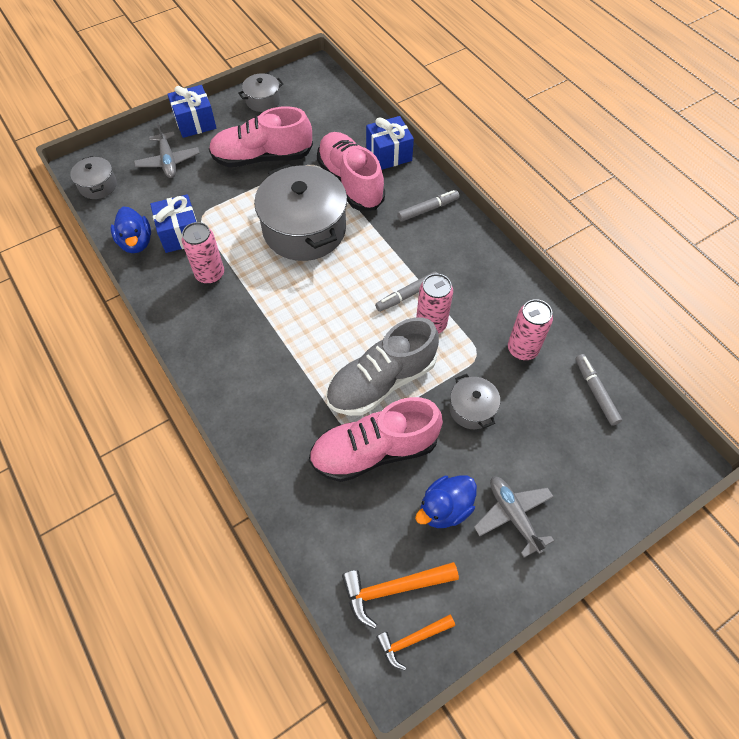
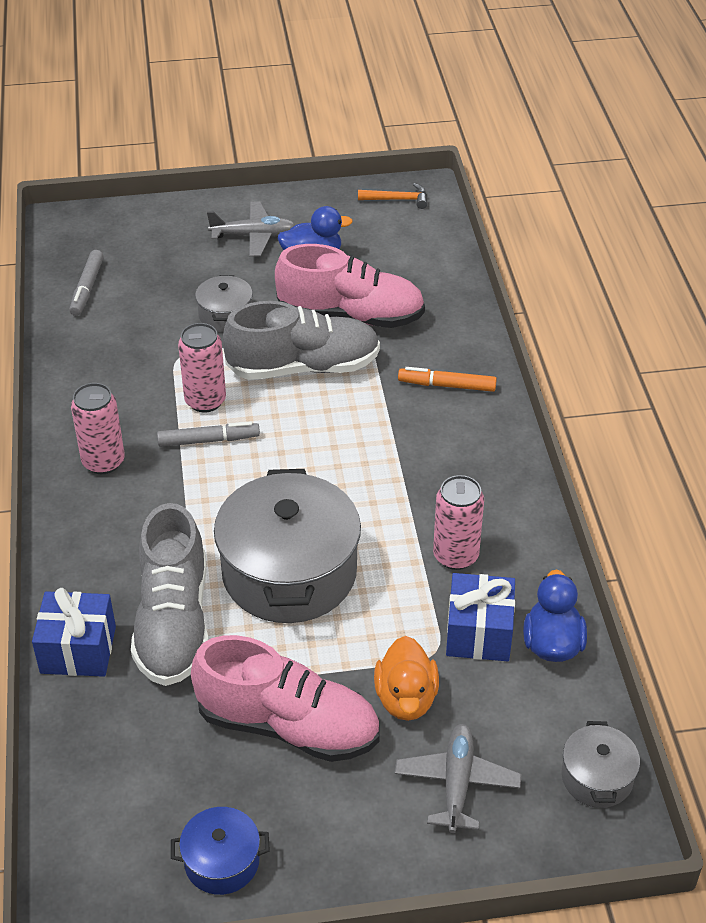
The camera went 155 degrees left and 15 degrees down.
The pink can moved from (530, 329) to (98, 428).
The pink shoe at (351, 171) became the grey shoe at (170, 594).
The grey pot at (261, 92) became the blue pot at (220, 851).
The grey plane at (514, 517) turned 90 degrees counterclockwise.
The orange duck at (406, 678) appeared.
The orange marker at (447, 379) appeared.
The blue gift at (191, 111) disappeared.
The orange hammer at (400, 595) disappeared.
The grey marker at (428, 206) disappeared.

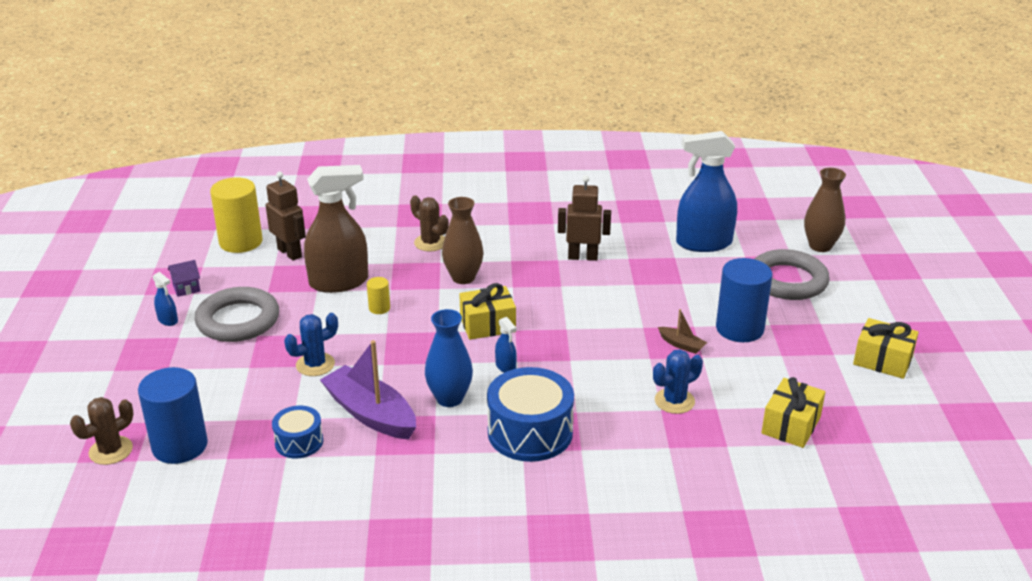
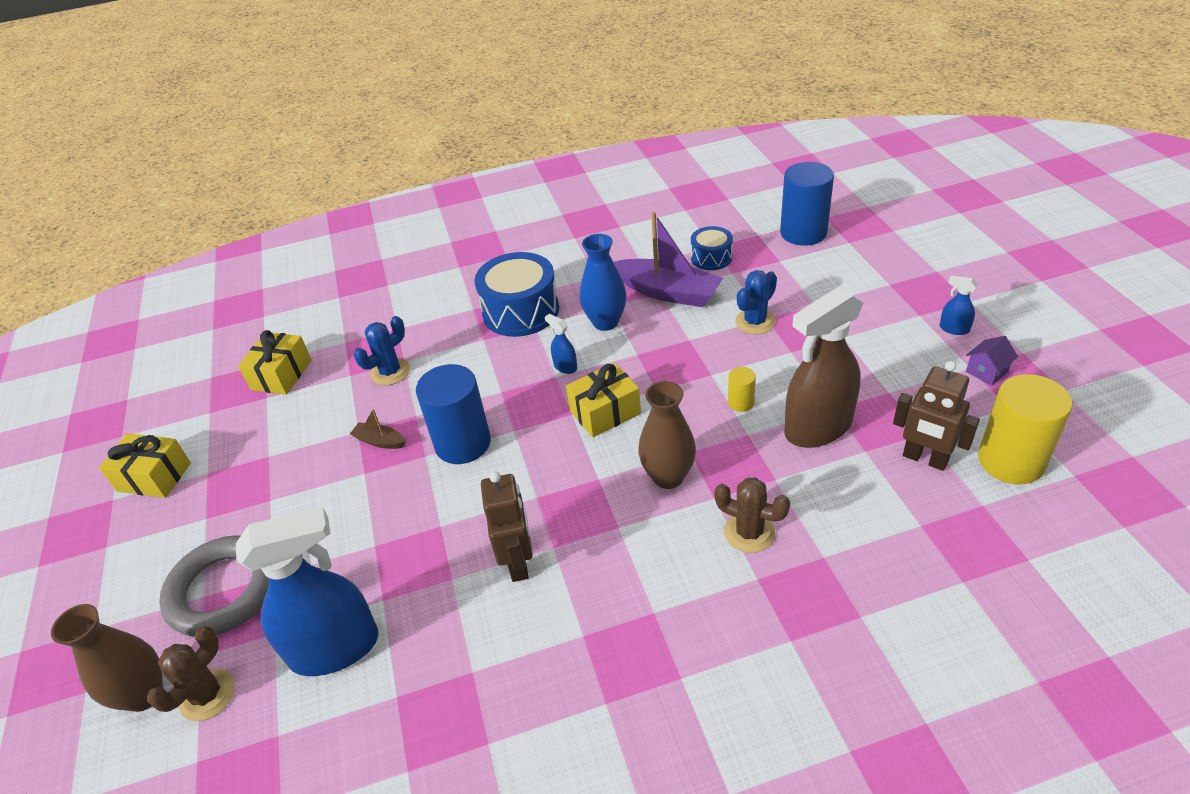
The camera went 170 degrees right and 10 degrees up.
The brown cactus moved from (101, 431) to (191, 673).
The blue cylinder moved from (744, 300) to (453, 414).
The brown robot at (584, 218) turned 90 degrees counterclockwise.
The grey ring at (237, 314) disappeared.

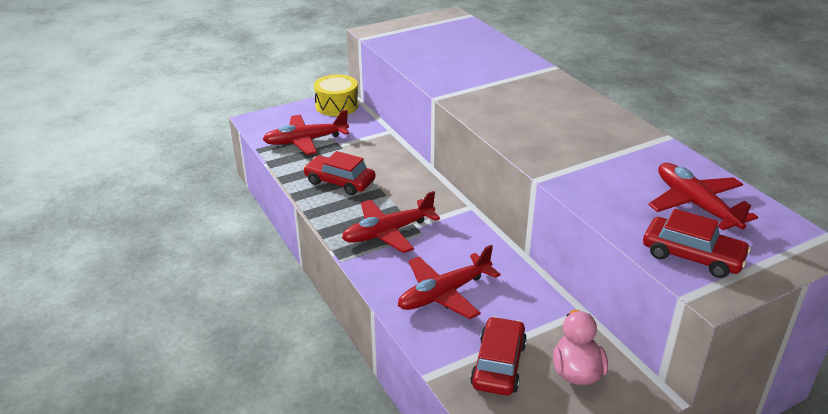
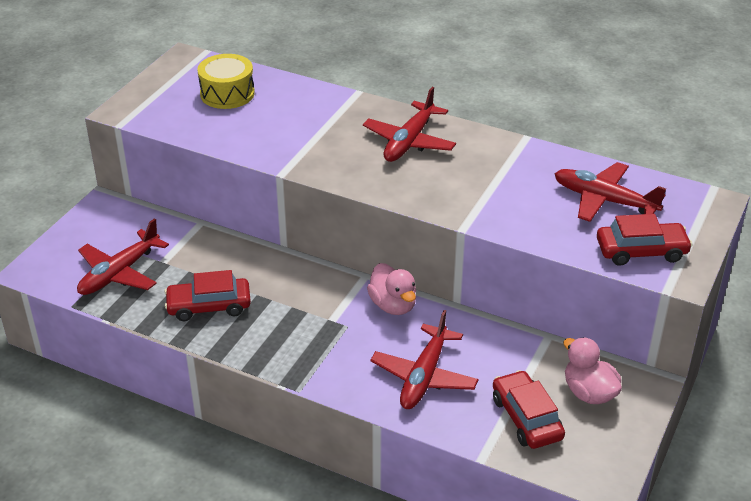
The camera went 35 degrees left and 5 degrees up.
The yellow drum moved from (336, 95) to (226, 81).
The red plane moved from (391, 222) to (409, 124).
The pink duck at (391, 289) appeared.

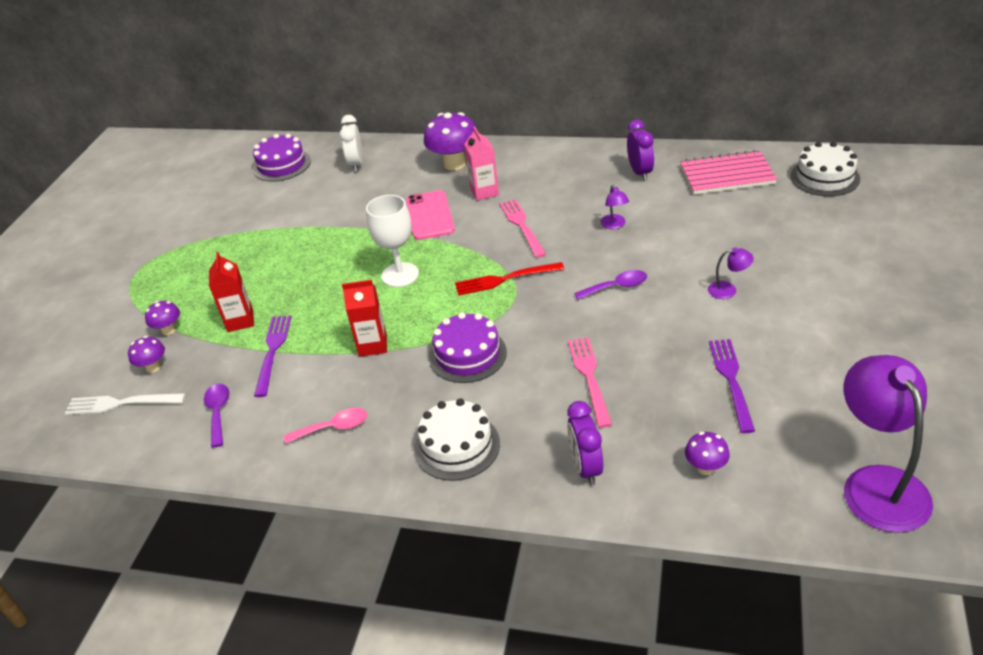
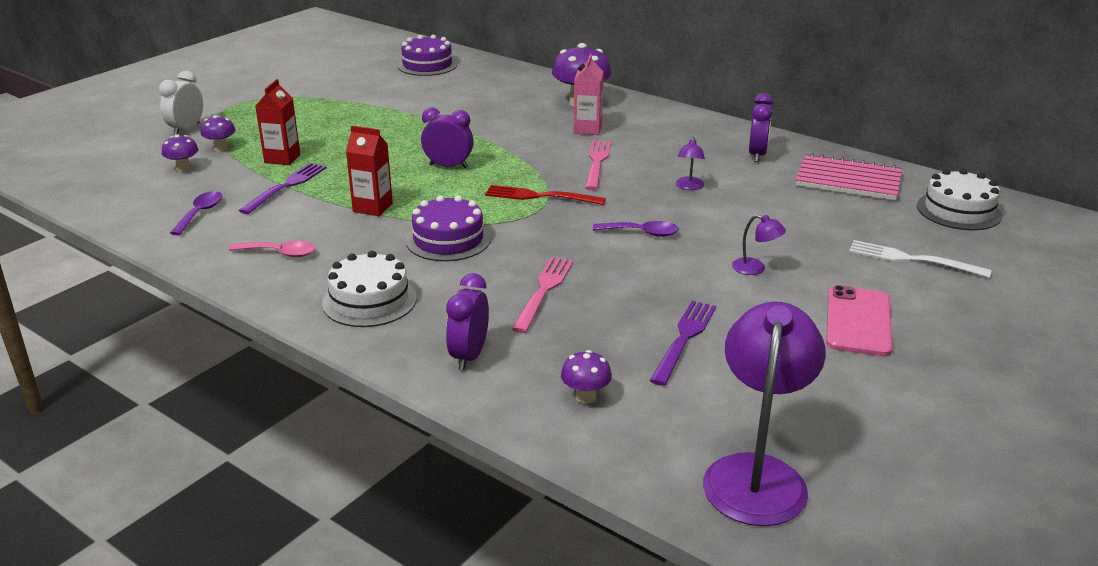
The camera went 20 degrees right and 10 degrees down.
The white clock moved from (351, 143) to (181, 103).
The white goblet at (392, 241) was replaced by the purple clock at (447, 138).
The pink phone moved from (430, 215) to (859, 320).
The white fork moved from (125, 404) to (920, 259).

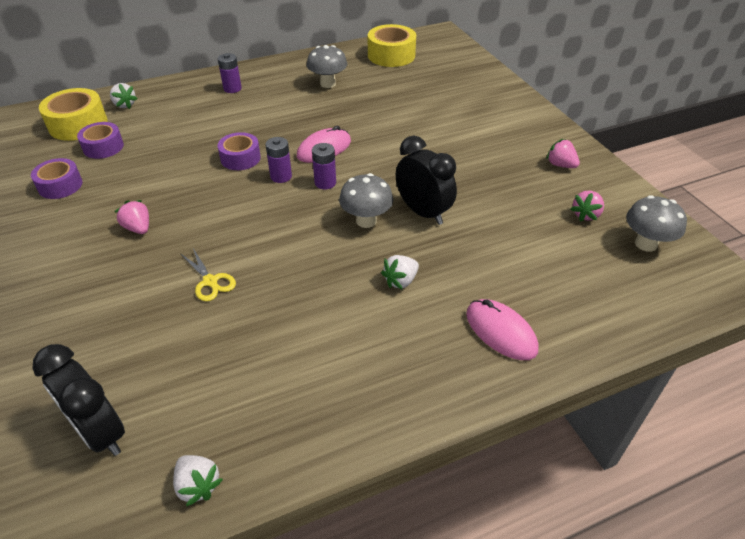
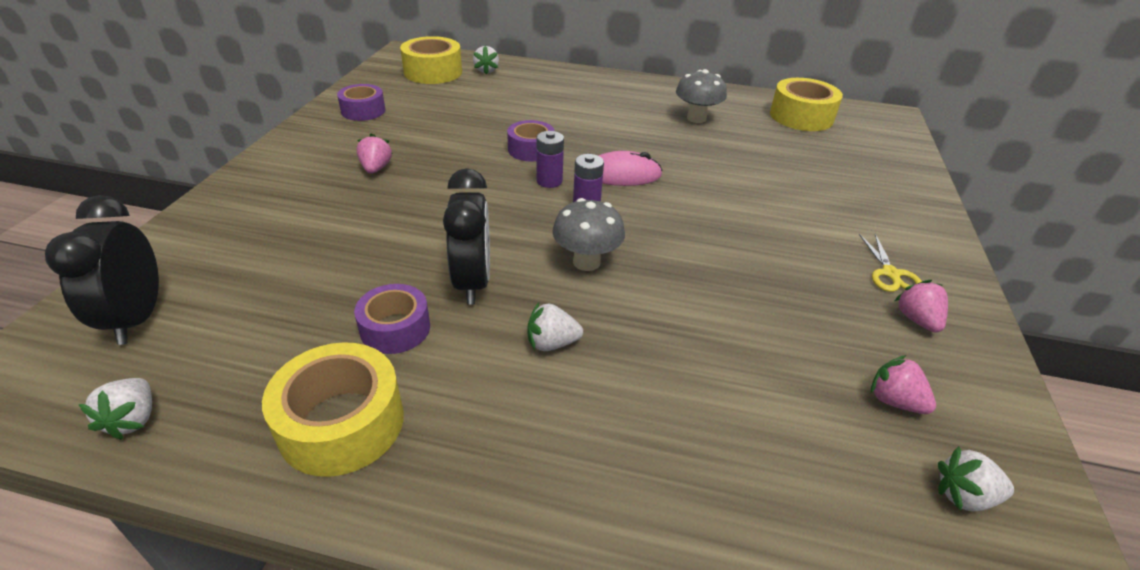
The camera went 35 degrees right and 5 degrees down.
The yellow tape at (333, 409) appeared.
The purple tape moved from (100, 140) to (392, 319).
The black clock moved from (426, 180) to (466, 236).
The yellow scissors moved from (208, 275) to (890, 263).
The pink strawberry at (587, 206) turned 60 degrees clockwise.
The grey mushroom at (656, 223) was replaced by the white strawberry at (976, 478).
The purple battery at (230, 73) disappeared.
The pink mouse at (502, 329) disappeared.

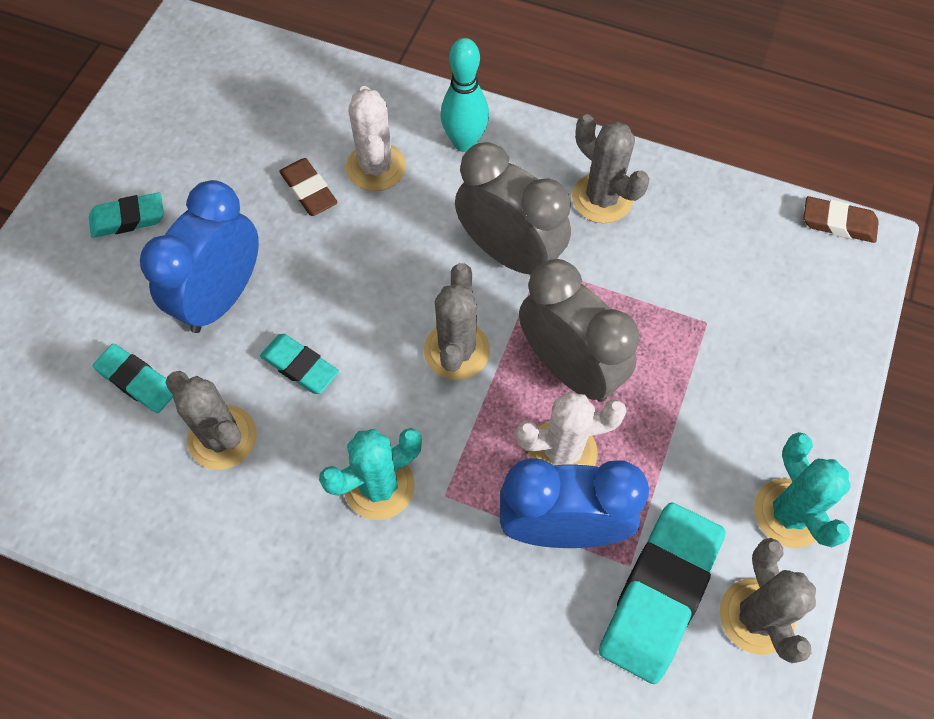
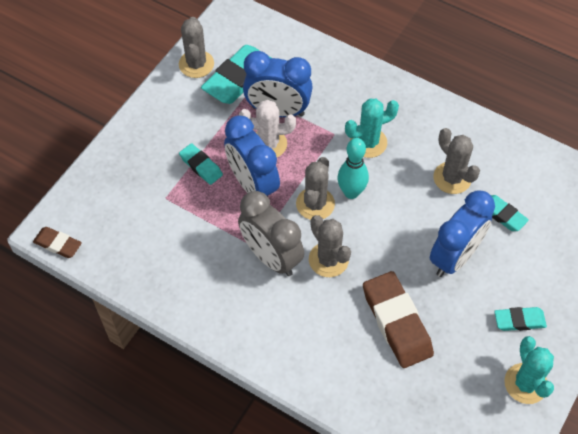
The camera went 170 degrees left and 5 degrees down.
The turquoise eraser moved from (299, 364) to (201, 164).
The grey clock at (579, 330) became the blue clock at (252, 156).
The grey cactus moved from (611, 168) to (330, 246).
The turquoise bowling pin moved from (464, 95) to (353, 168).
The brown eraser at (308, 187) changed to 1.82 times the size.
The turquoise cactus moved from (802, 490) to (529, 370).
The white cactus at (376, 138) disappeared.

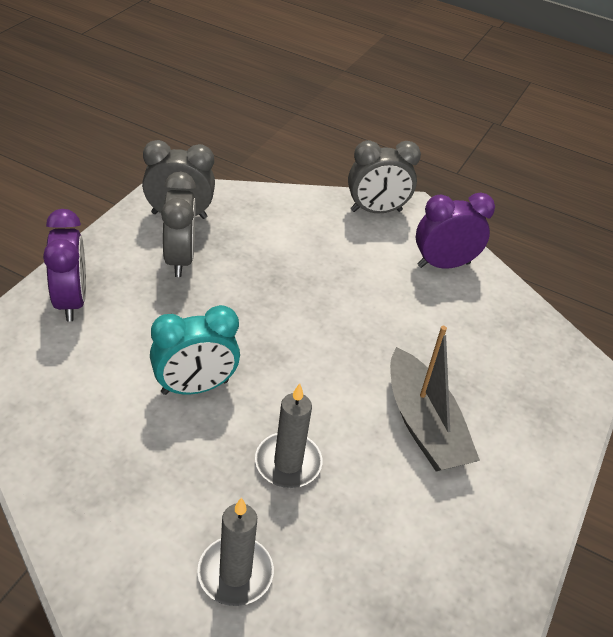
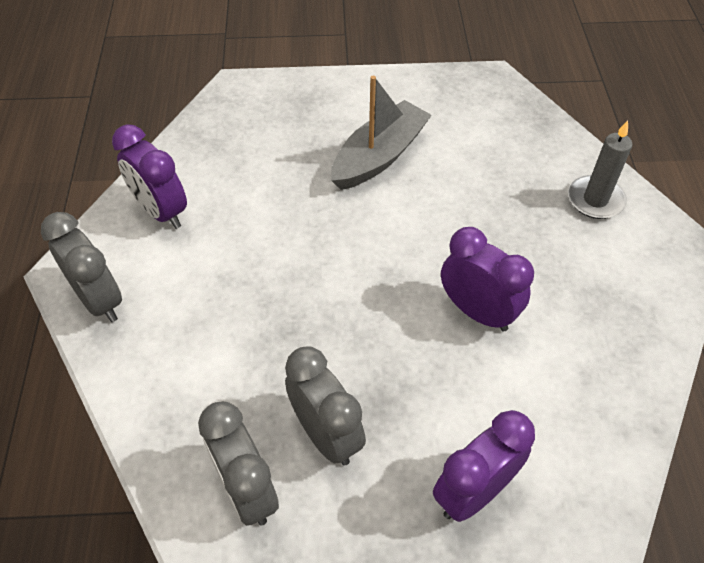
The camera went 115 degrees left and 10 degrees up.
The grey clock at (178, 224) turned 90 degrees clockwise.
The turquoise clock at (195, 350) became the purple clock at (487, 279).
The grey candle at (288, 435) disappeared.

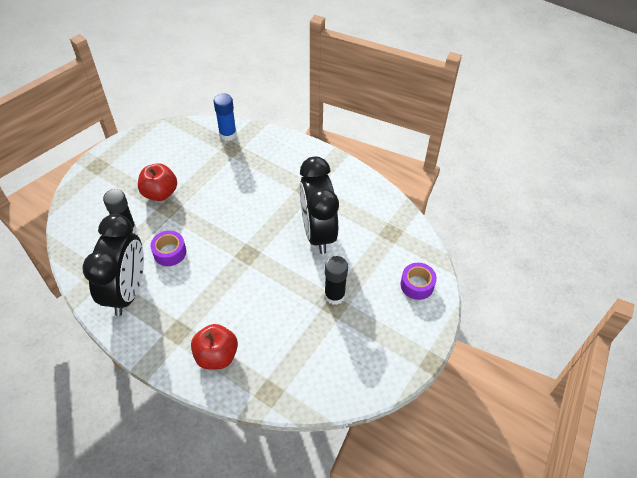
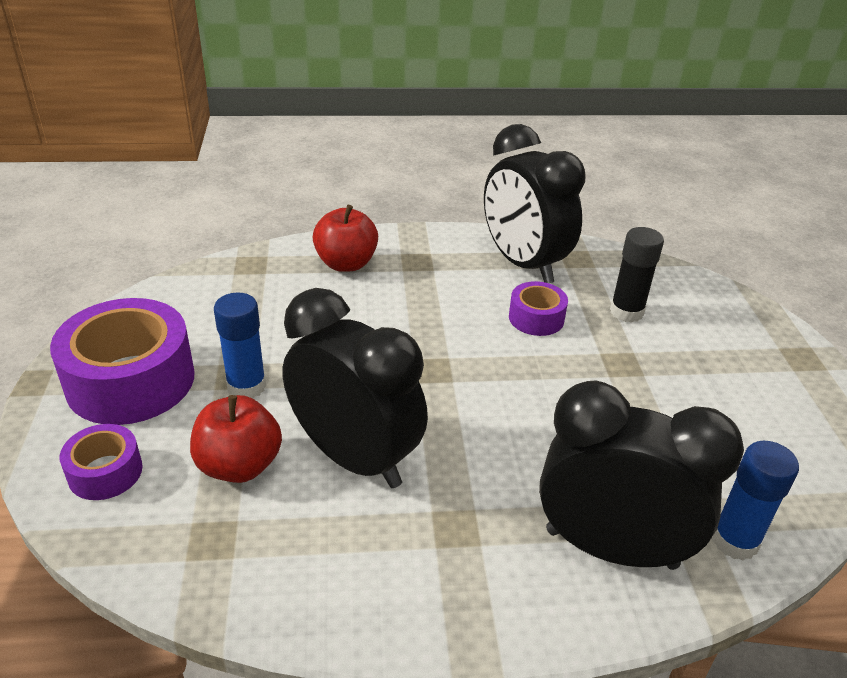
The camera went 140 degrees right and 15 degrees down.
The purple tape at (122, 361) appeared.
The red apple moved from (157, 182) to (236, 439).
The black glue stick at (336, 280) became the blue glue stick at (240, 346).
The black clock at (641, 475) appeared.

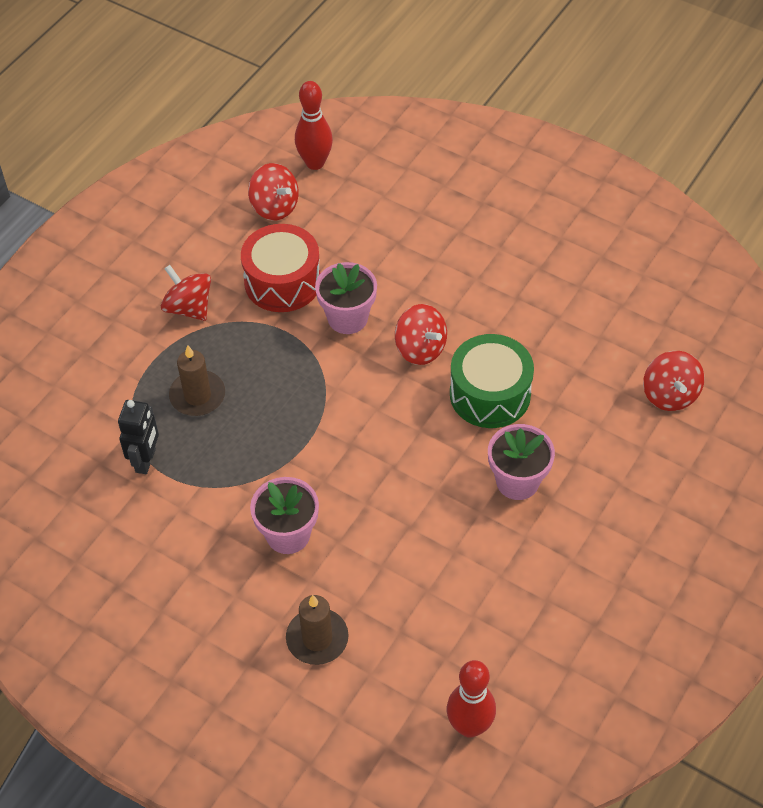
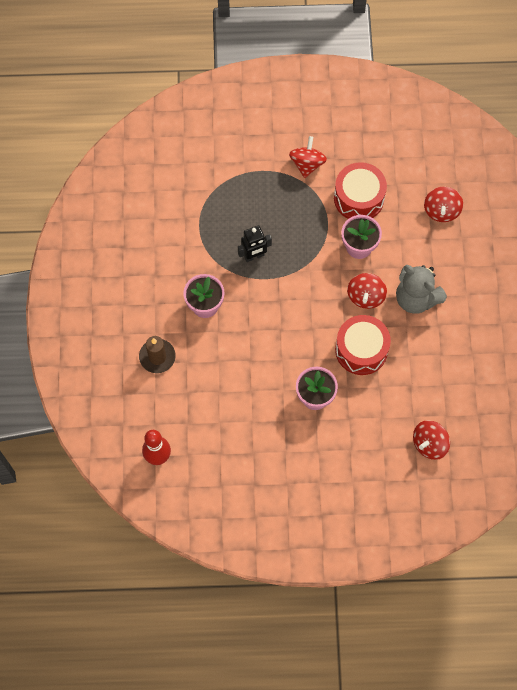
The camera went 55 degrees right and 15 degrees up.
The black robot moved from (138, 437) to (255, 243).
The green drum at (492, 381) became the red drum at (363, 345).
The grey teddy bear at (421, 289) appeared.
The red spinning top moved from (273, 191) to (443, 204).
The brown candle at (197, 380) disappeared.
The red bowling pin at (314, 125) disappeared.

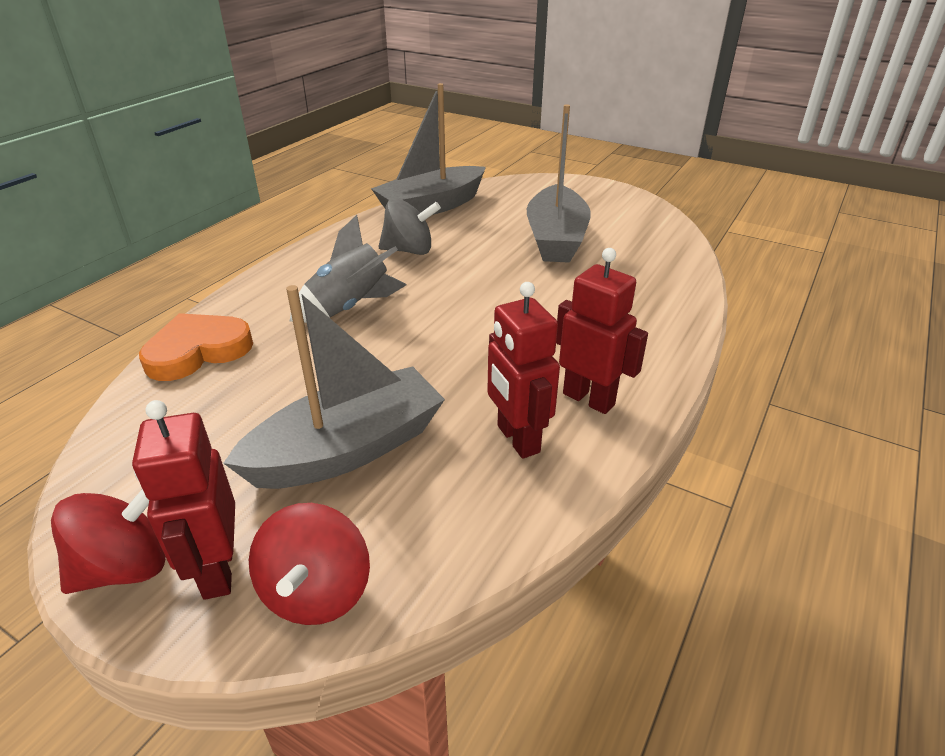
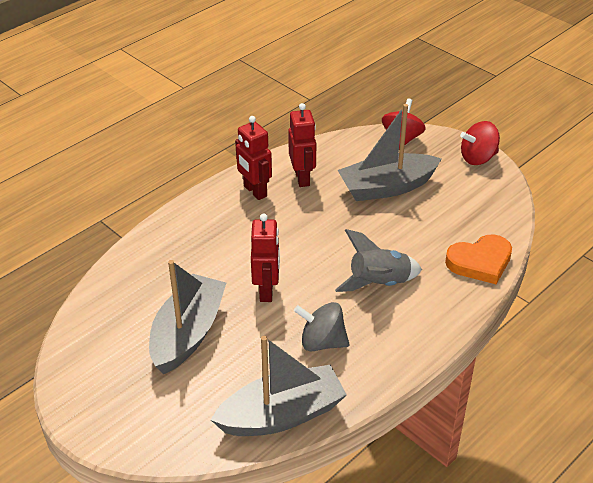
The camera went 165 degrees left and 5 degrees up.
The red robot moved from (183, 500) to (265, 258).

